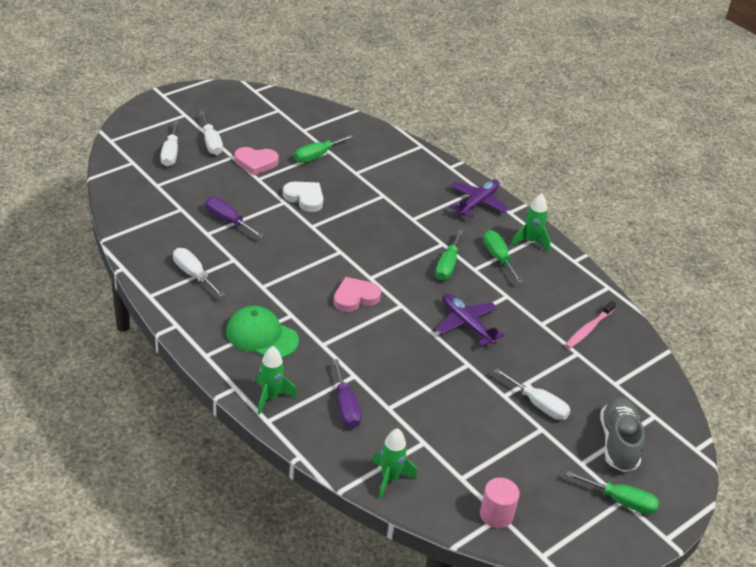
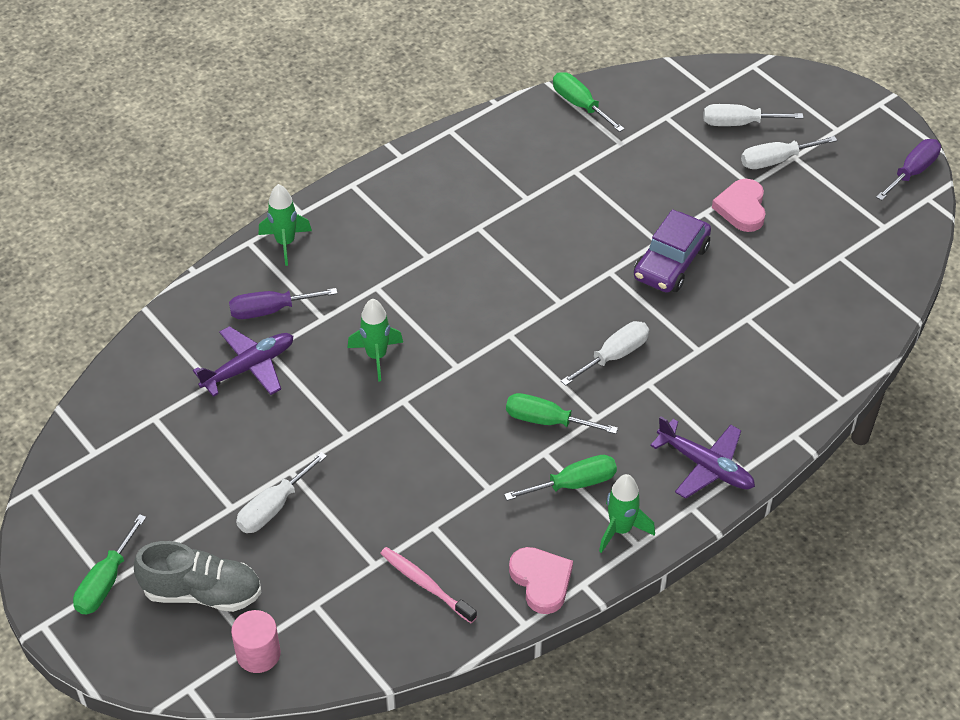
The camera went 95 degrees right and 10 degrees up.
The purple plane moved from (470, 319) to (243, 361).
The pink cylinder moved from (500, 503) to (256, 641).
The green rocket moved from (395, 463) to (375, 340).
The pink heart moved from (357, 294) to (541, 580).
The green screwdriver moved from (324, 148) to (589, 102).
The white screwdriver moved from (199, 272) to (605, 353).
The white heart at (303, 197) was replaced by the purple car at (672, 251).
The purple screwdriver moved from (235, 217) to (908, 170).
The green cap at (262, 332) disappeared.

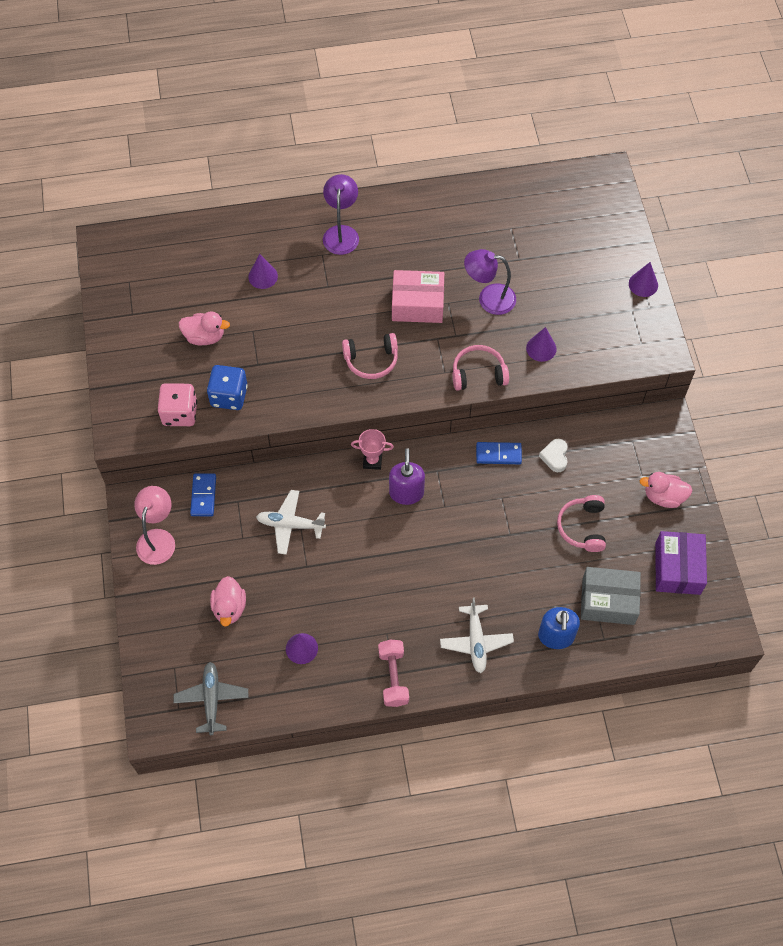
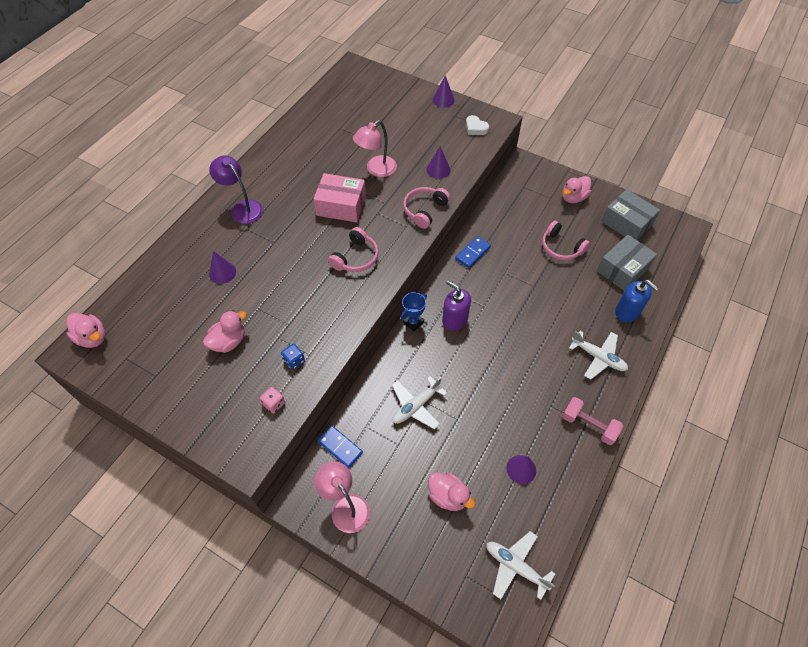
The camera went 50 degrees left and 5 degrees down.
The pink duck at (86, 330) appeared.
The pink dice at (177, 404) changed to 0.53 times the size.
The blue dice at (227, 387) changed to 0.53 times the size.
The pink box at (418, 296) turned 60 degrees clockwise.
The purple lamp at (490, 282) became the pink lamp at (375, 148).
The pink trophy at (372, 449) became the blue trophy at (414, 311).
The white heart moved from (553, 455) to (477, 125).
The grey plane at (211, 698) became the white plane at (520, 565).
The purple box at (681, 563) became the grey box at (630, 214).

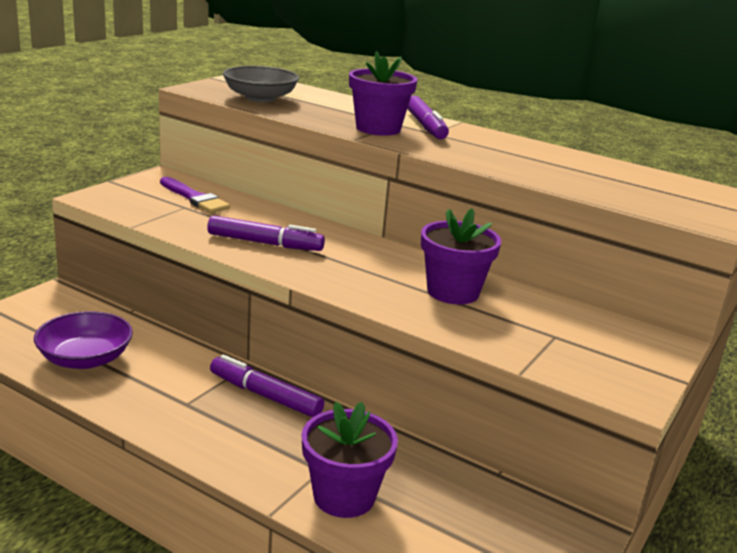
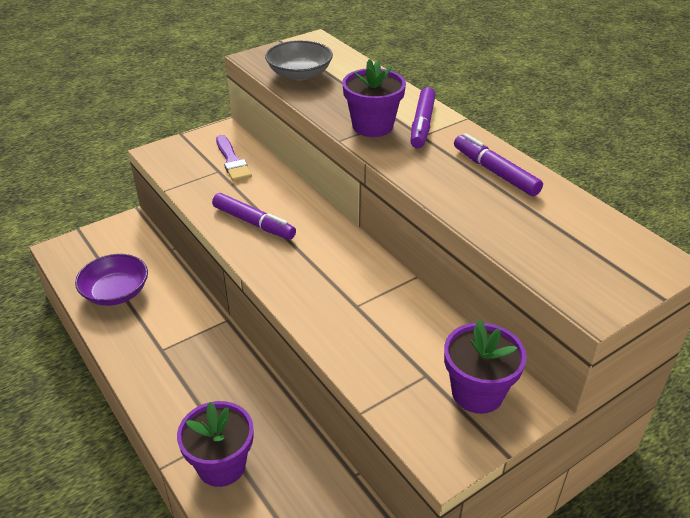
The camera went 25 degrees right and 15 degrees up.
The purple flower pot moved from (461, 256) to (485, 366).
The purple marker moved from (267, 386) to (498, 164).

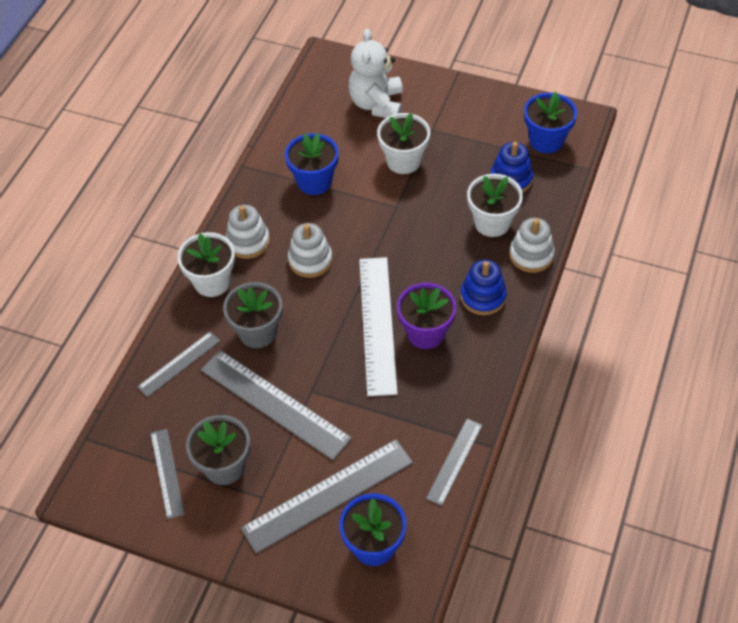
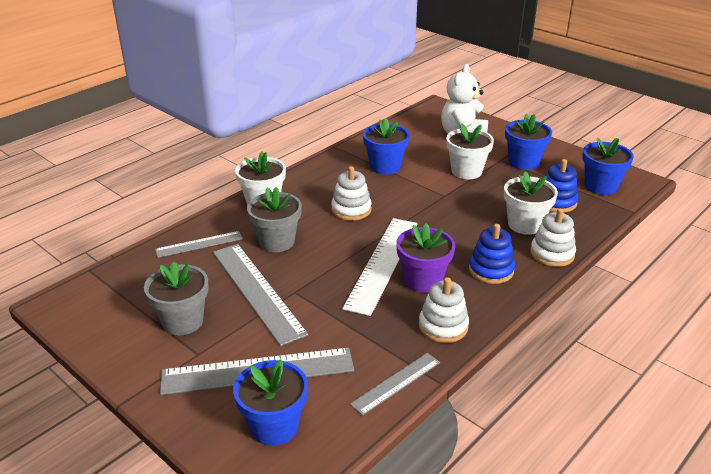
The camera went 20 degrees right and 20 degrees down.
The white stacking toy moved from (247, 232) to (444, 310).
The blue flower pot at (528, 142) appeared.
The grey ruler at (167, 474) disappeared.

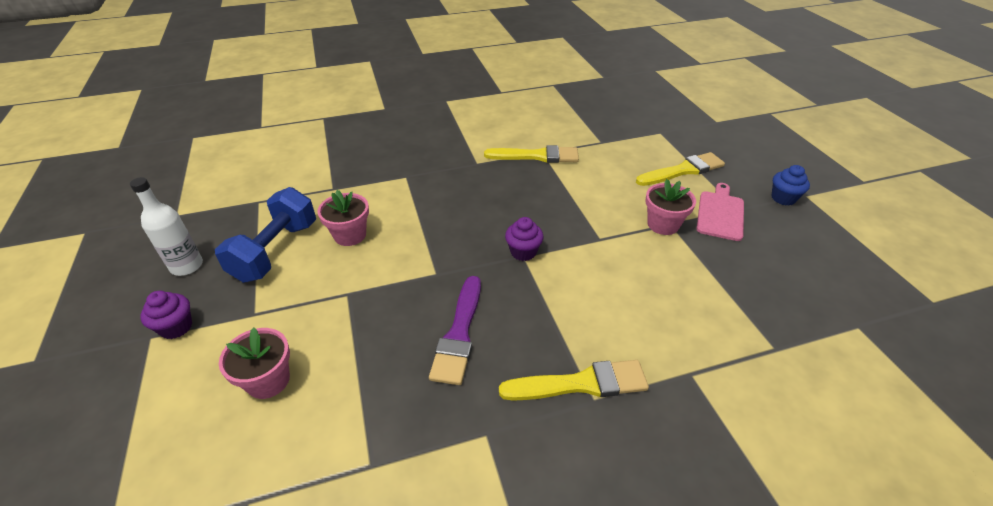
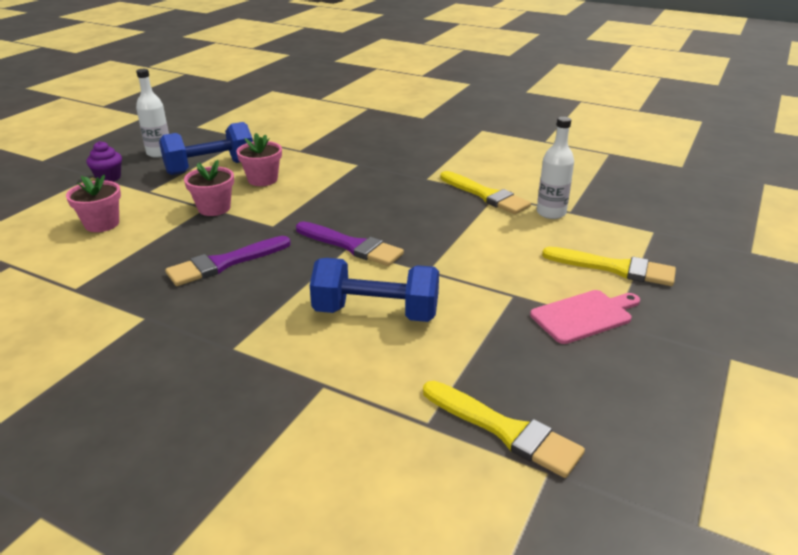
The camera went 45 degrees right and 10 degrees down.
The pink flower pot moved from (670, 207) to (209, 188).
The purple cupcake at (524, 239) was replaced by the purple brush at (350, 243).
The blue dumbbell at (374, 290) appeared.
The yellow brush moved from (574, 380) to (504, 429).
The white bottle at (555, 168) appeared.
The blue cupcake at (790, 185) disappeared.

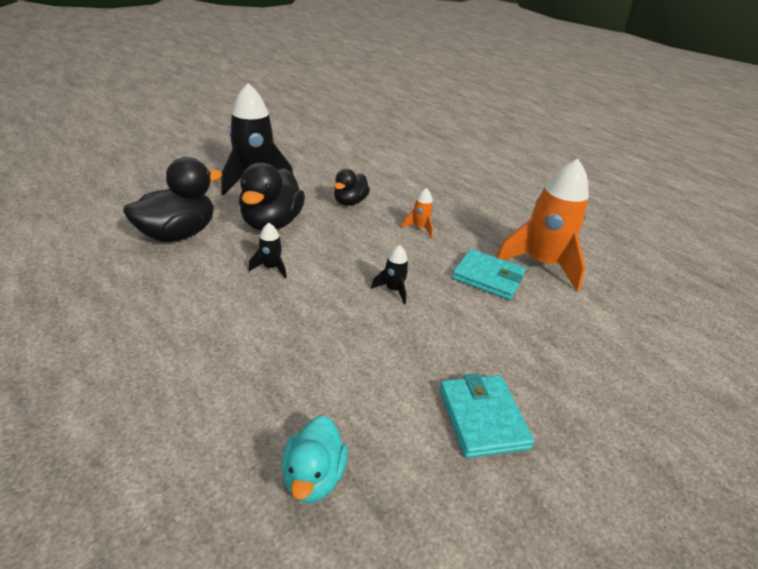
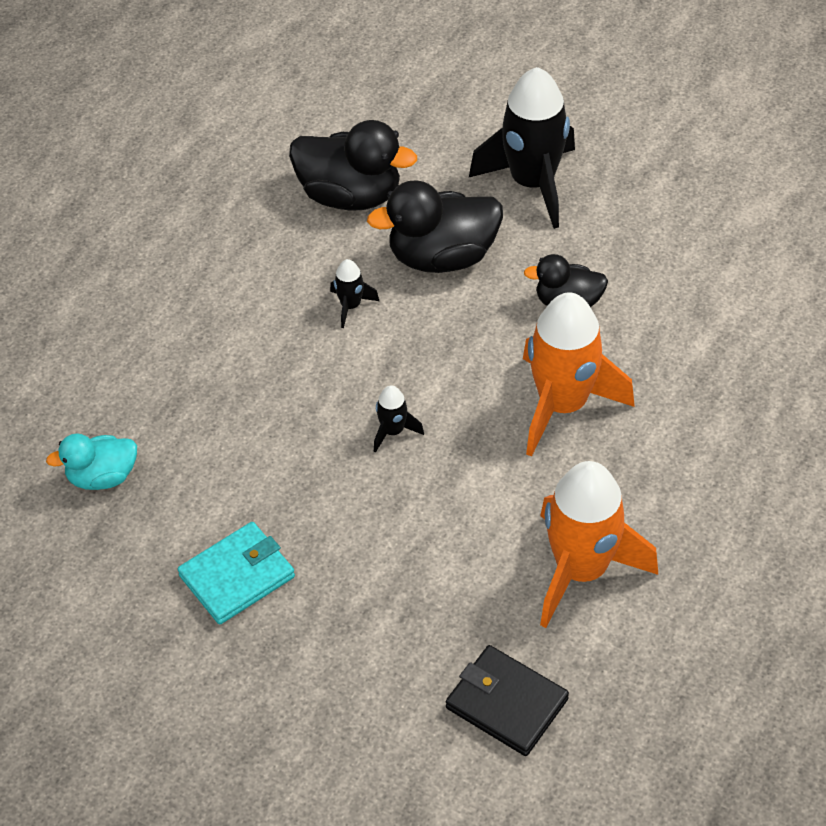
The camera went 70 degrees right and 15 degrees up.
The black wallet at (507, 700) appeared.
The orange rocket at (417, 213) changed to 2.33 times the size.
The turquoise wallet at (489, 274) disappeared.

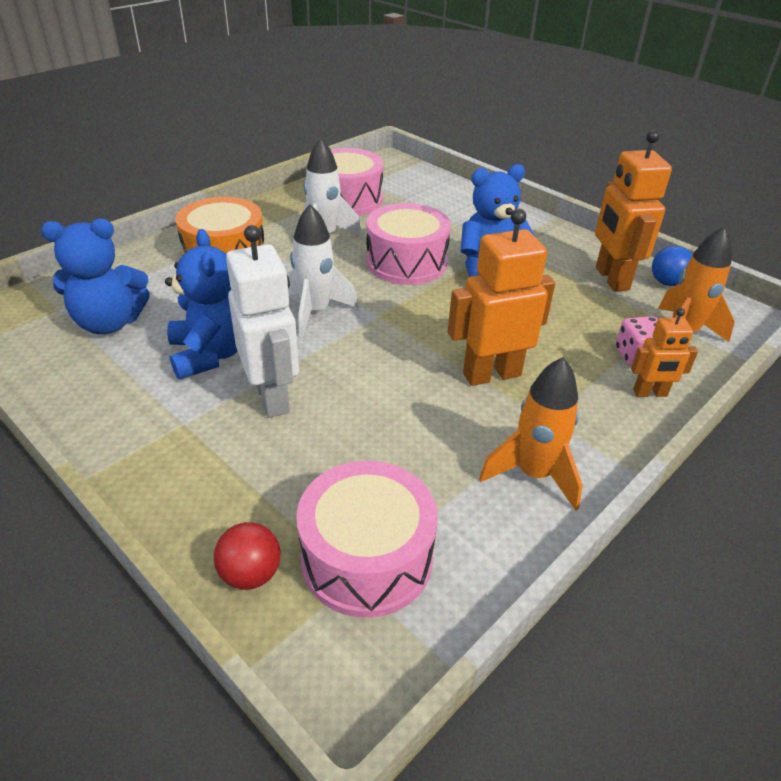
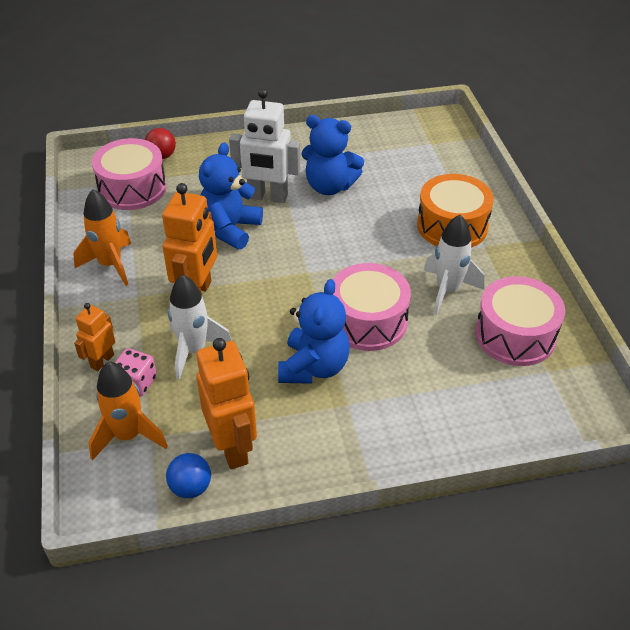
The camera went 125 degrees right and 5 degrees up.
The white rocket moved from (323, 271) to (200, 327).
The orange robot at (633, 210) turned 45 degrees clockwise.
The blue teddy bear moved from (95, 276) to (231, 196).

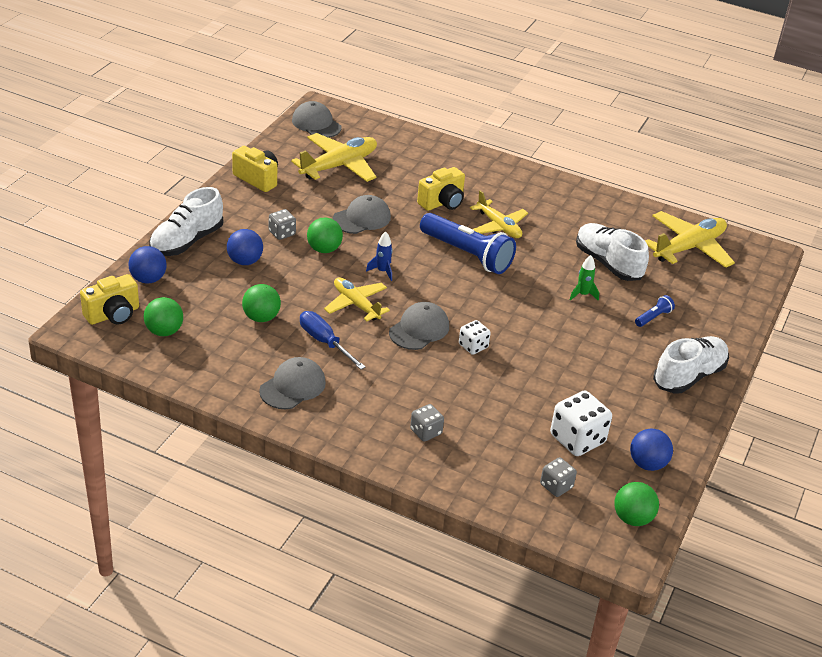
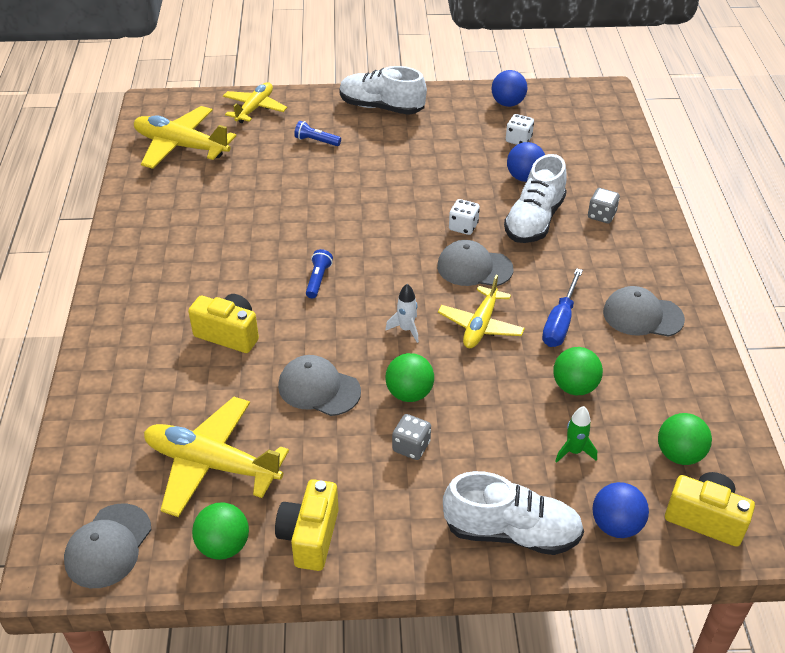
The camera went 115 degrees left and 5 degrees up.
The green ball moved from (636, 504) to (220, 531).
The yellow plane moved from (499, 214) to (255, 102).
The blue flashlight at (468, 243) changed to 0.43 times the size.
The blue rocket at (379, 256) became the white rocket at (402, 313).
The white shoe moved from (612, 252) to (535, 198).
The white dice at (581, 423) changed to 0.57 times the size.
The blue ball moved from (245, 247) to (526, 162).
The green rocket moved from (584, 278) to (576, 434).
The grey dice at (558, 477) disappeared.

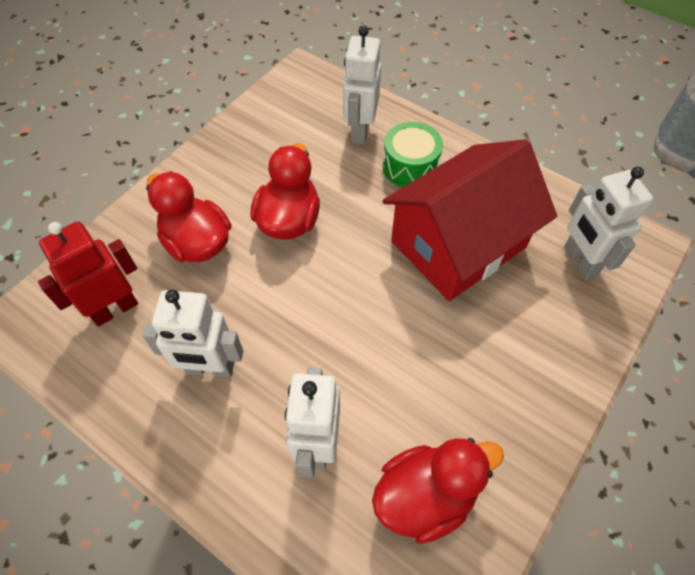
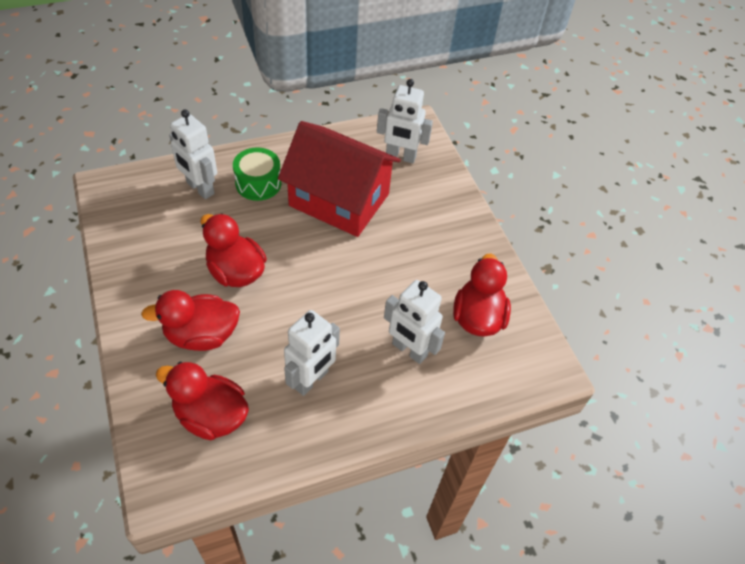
The camera went 60 degrees left and 5 degrees down.
The red robot at (88, 273) was replaced by the red duck at (202, 401).
The red house at (469, 220) turned 60 degrees counterclockwise.

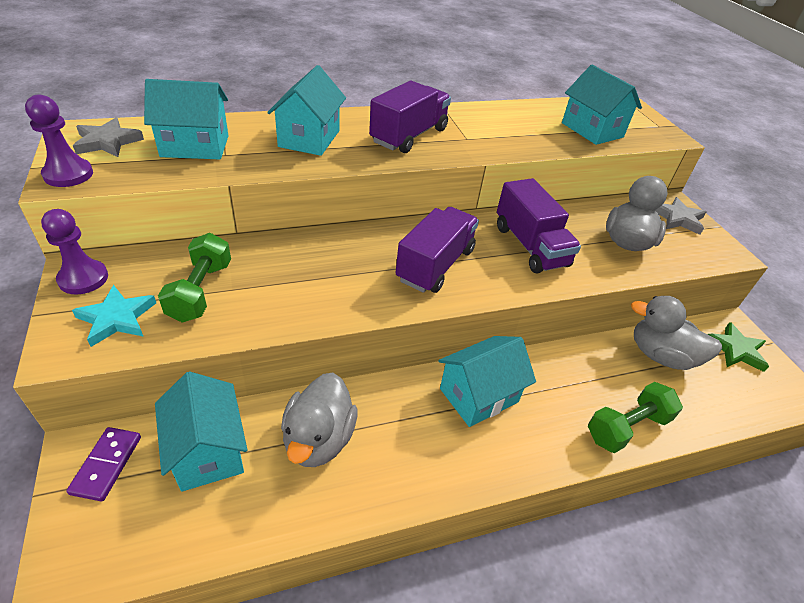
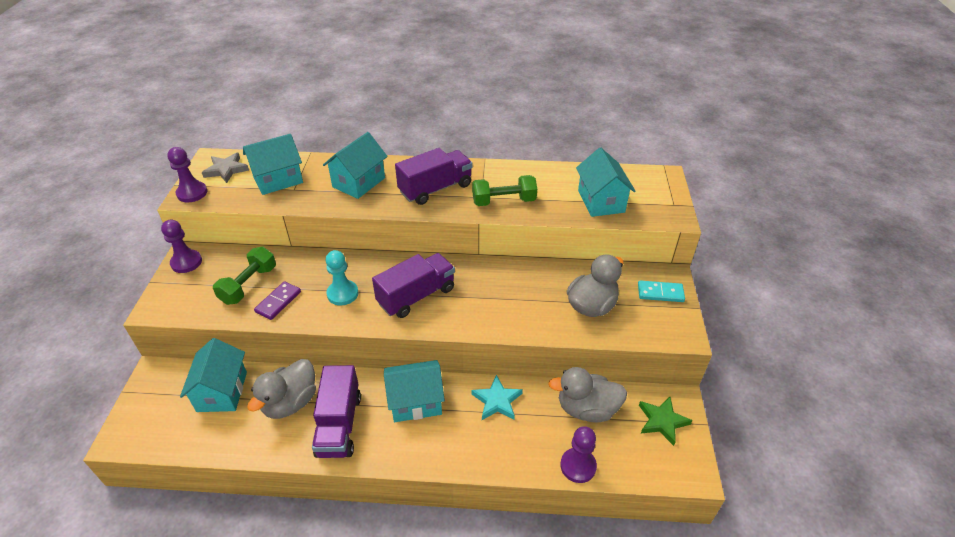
The camera went 25 degrees right and 0 degrees up.
The turquoise house at (186, 119) turned 45 degrees counterclockwise.
The purple domino moved from (103, 464) to (277, 300).
The purple truck moved from (539, 226) to (336, 411).
The turquoise pawn at (342, 278) appeared.
The turquoise star moved from (114, 316) to (497, 397).
The green dumbbell moved from (635, 417) to (504, 190).
The grey duck at (676, 333) turned 45 degrees counterclockwise.
The purple pawn at (578, 454) appeared.
The grey star at (680, 216) was replaced by the turquoise domino at (661, 291).

